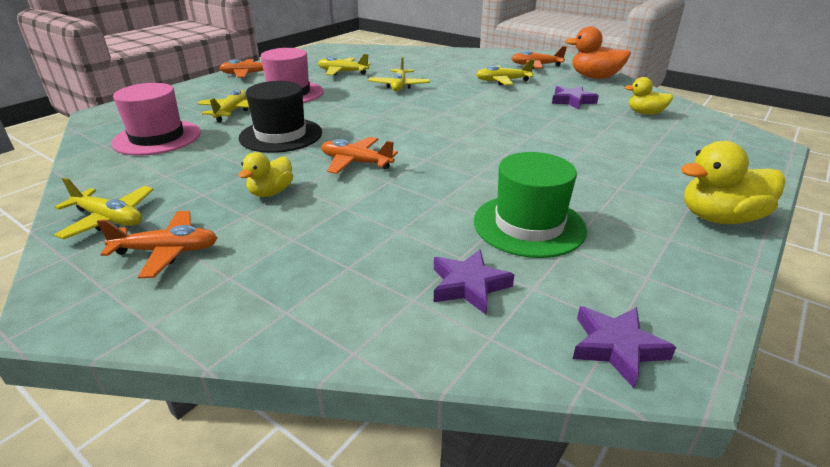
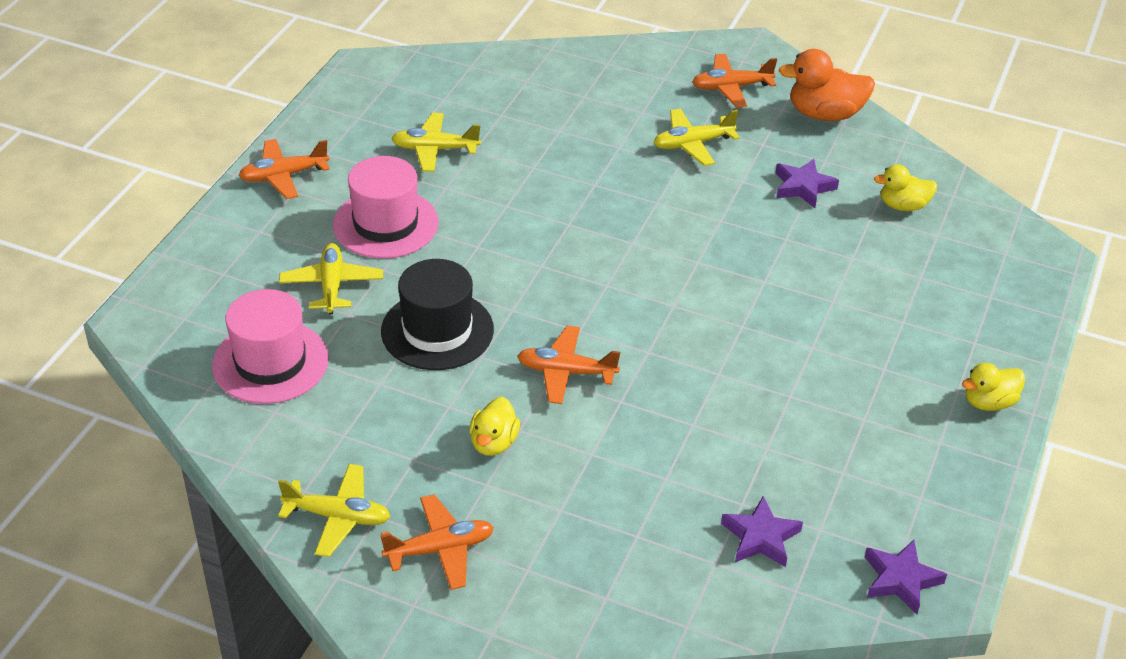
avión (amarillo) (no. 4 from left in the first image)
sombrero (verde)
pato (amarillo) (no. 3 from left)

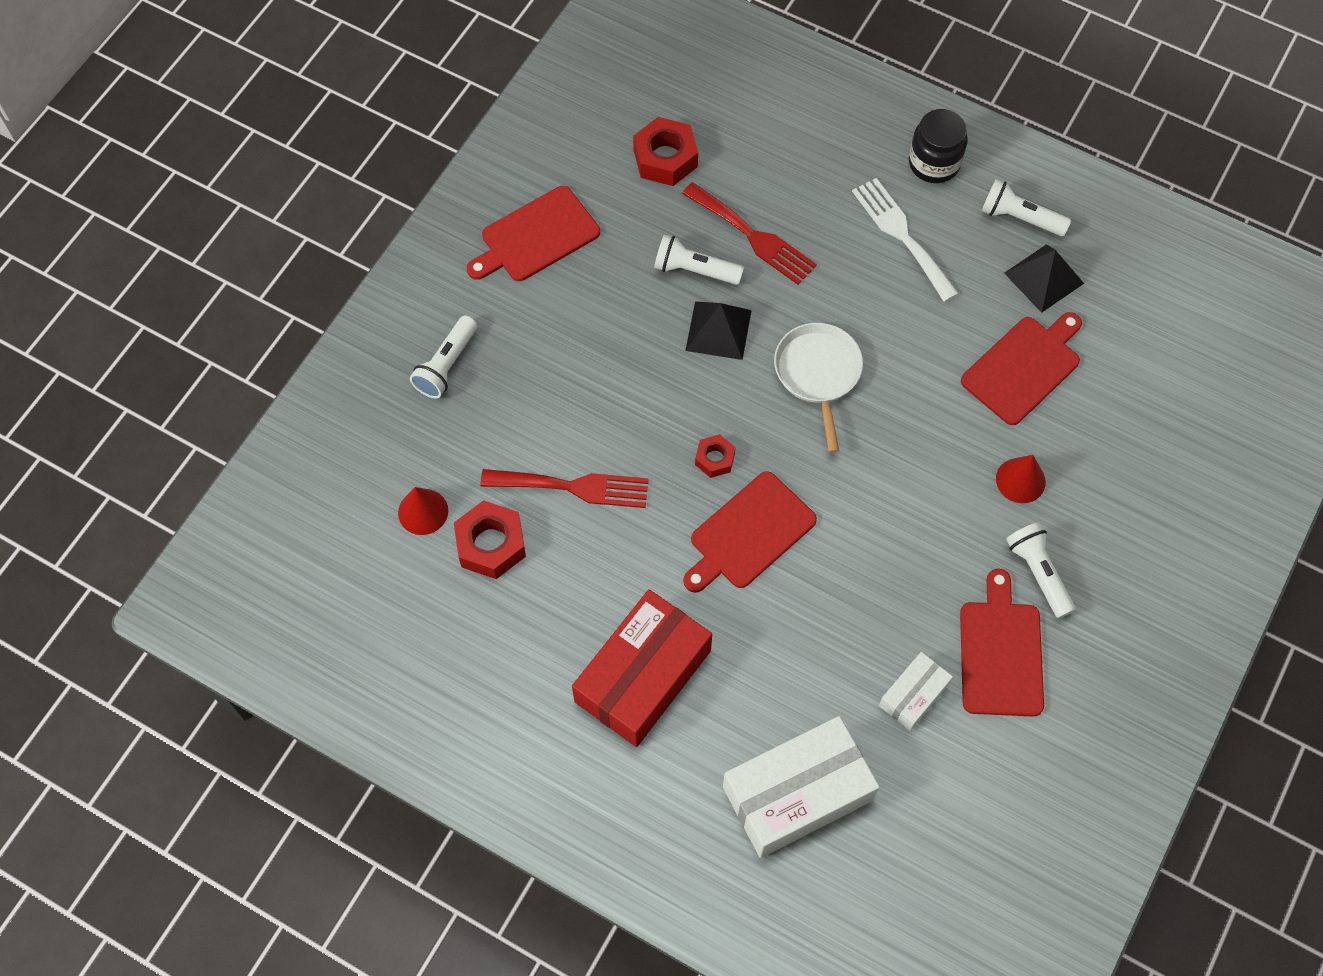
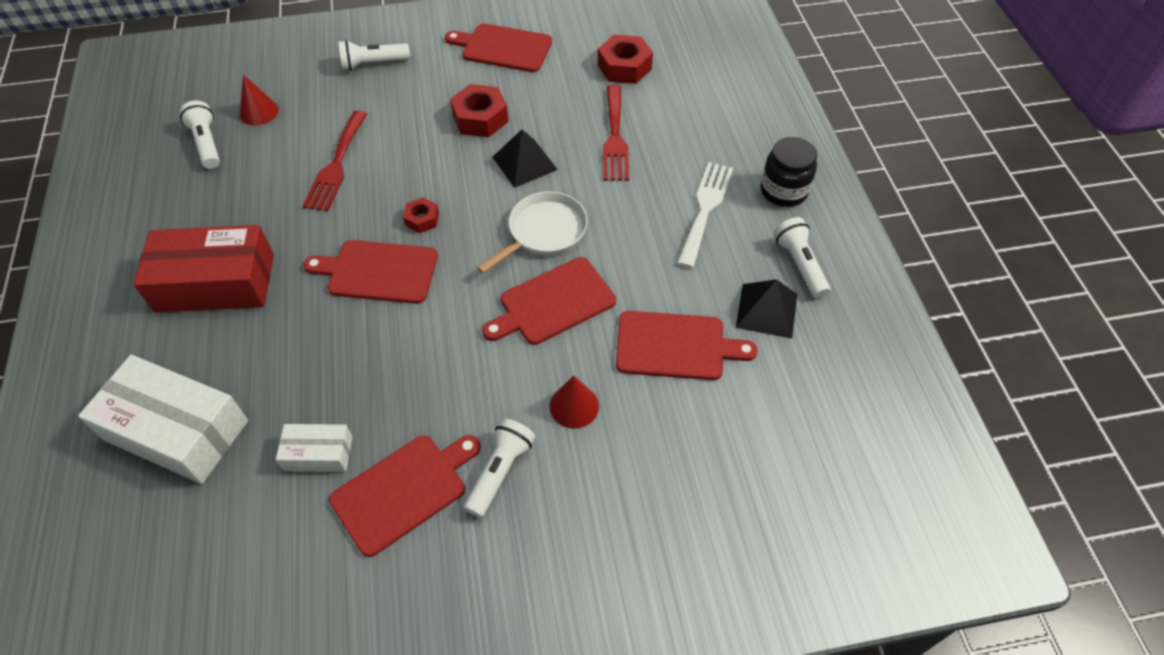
tuerca (rojo) (no. 2 from left)
tenedor (rojo) (no. 1 from left)
lámpara de mano (blanco) (no. 1 from left)
tabla de cortar (rojo) (no. 4 from left)

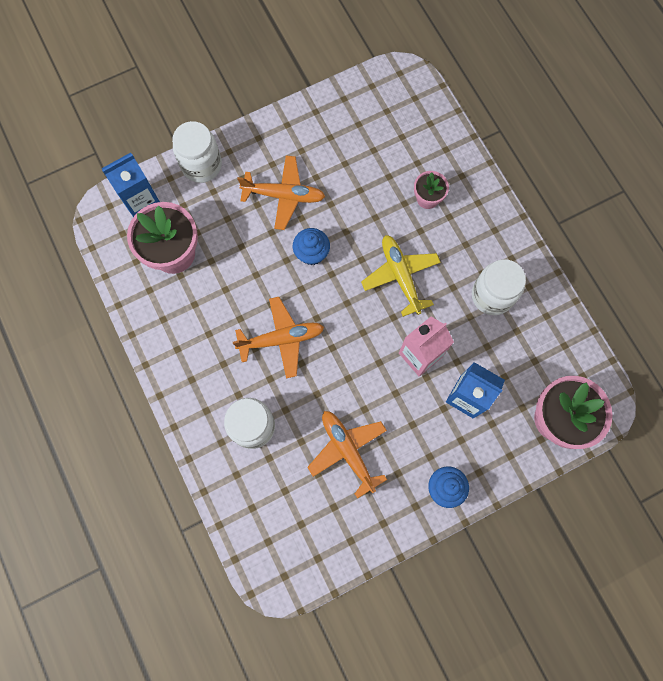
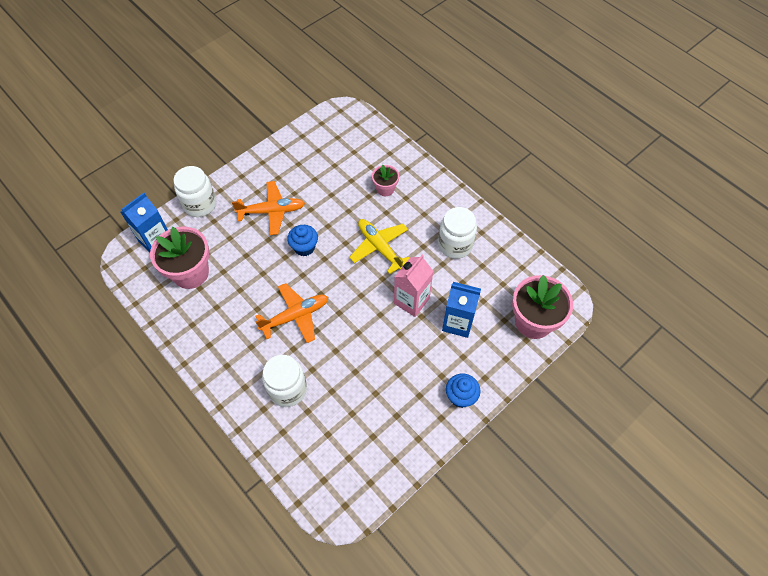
avión (naranja) (no. 3 from left in the first image)

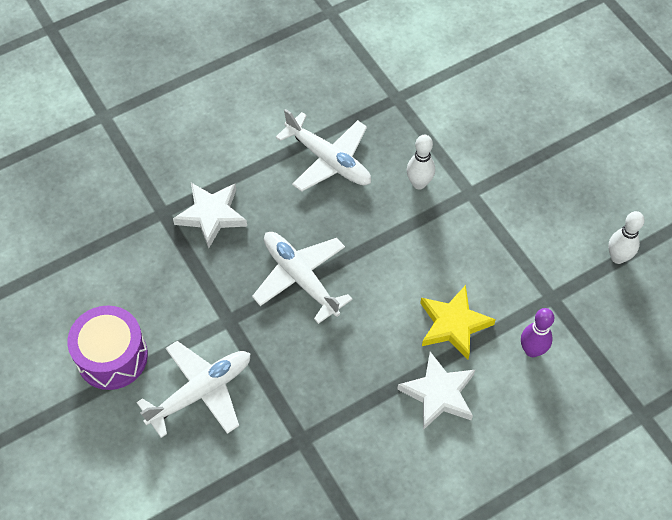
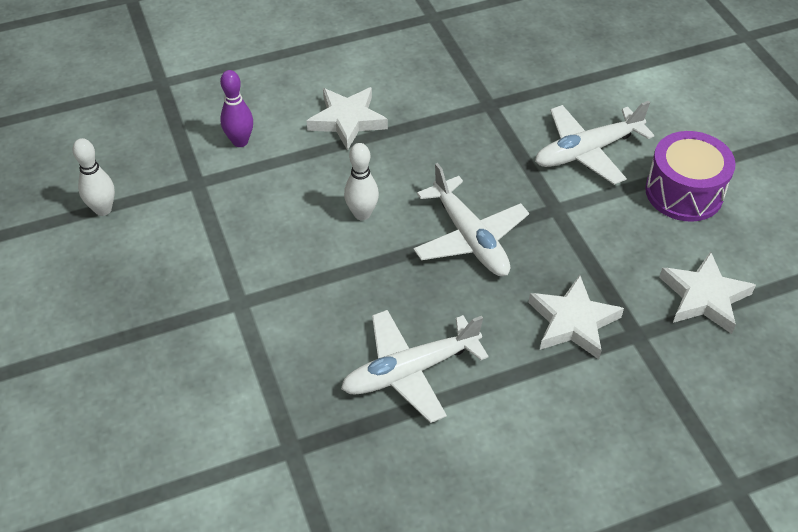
avión (blanco) (no. 1 from left)
bolo (blanco) (no. 2 from left)
estrella (amarillo)
estrella (blanco) (no. 3 from left)

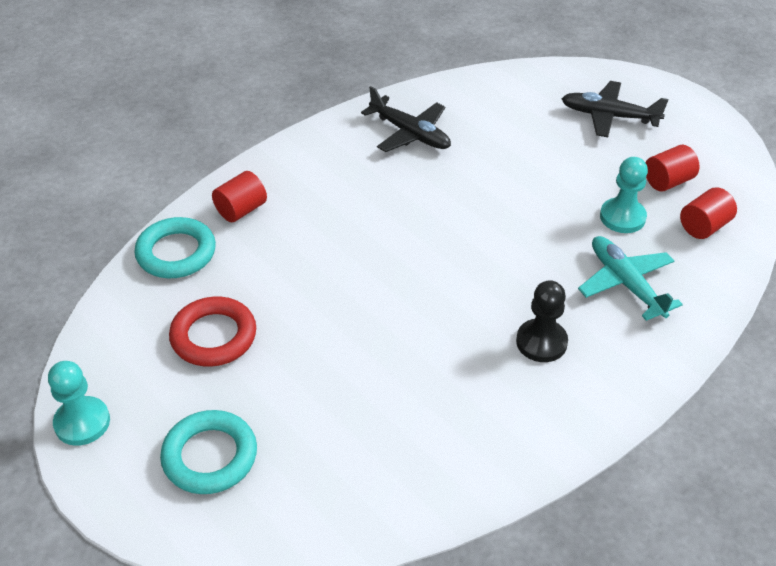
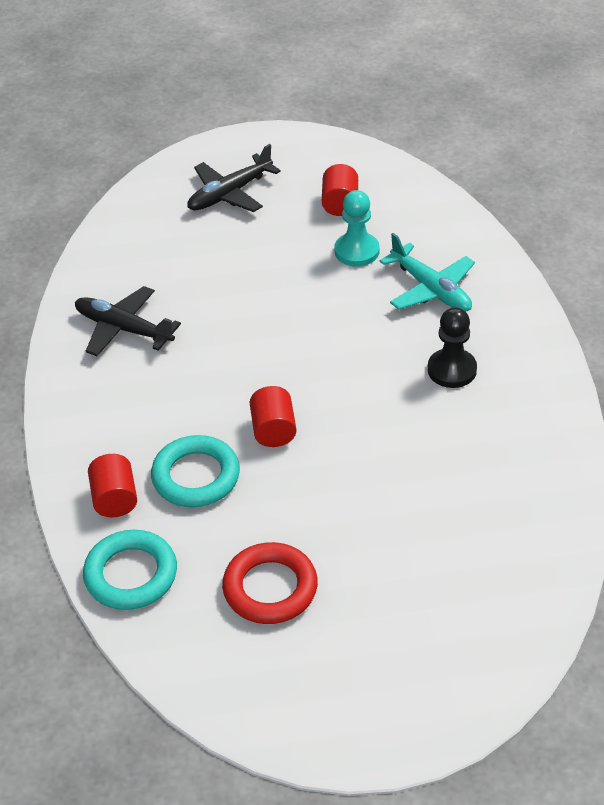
peón (turquesa) (no. 1 from left in the first image)
anillo (turquesa) (no. 2 from left)
avión (negro) (no. 1 from left)
avión (turquesa)
cilindro (rojo) (no. 2 from left)

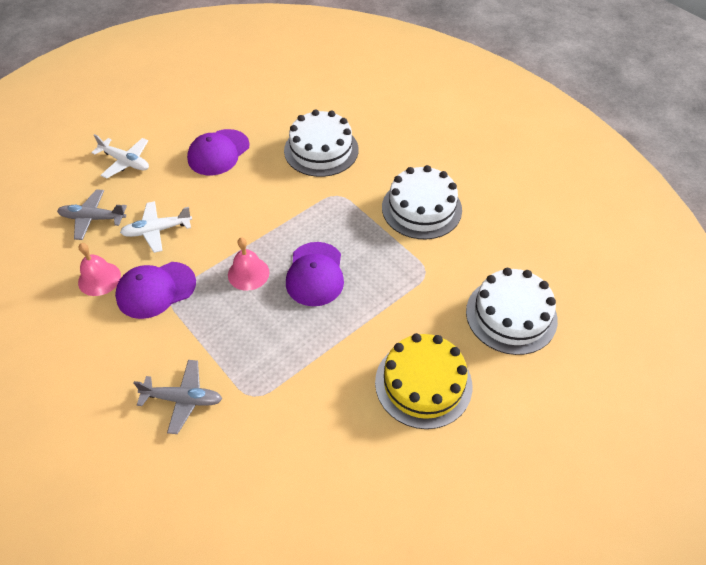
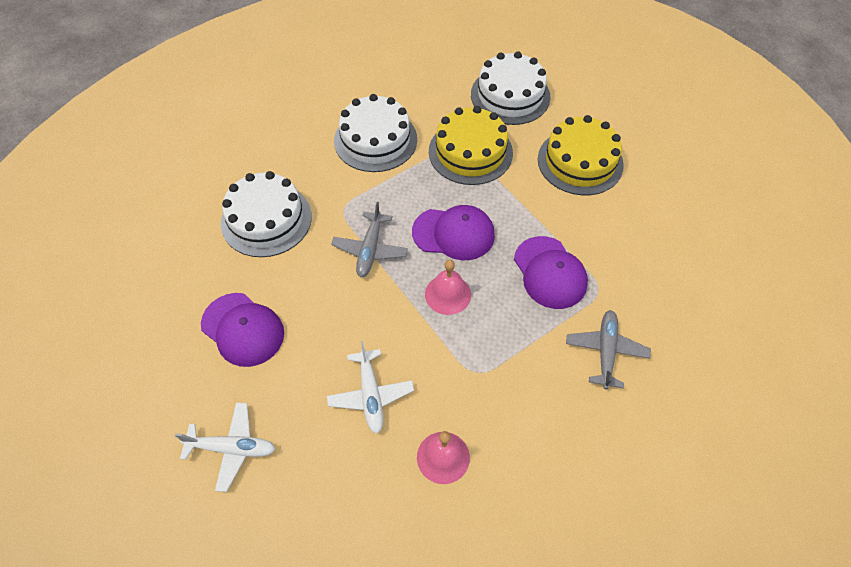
avión (gris) (no. 1 from left)
avión (blanco) (no. 1 from left)
gorra (morado) (no. 3 from left)
tarta (amarillo) (no. 1 from left)

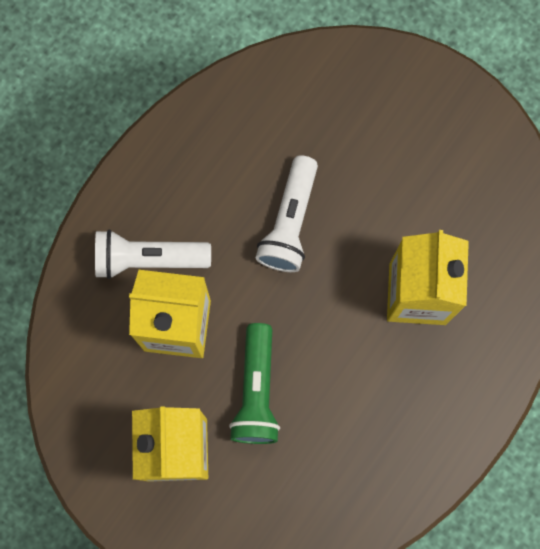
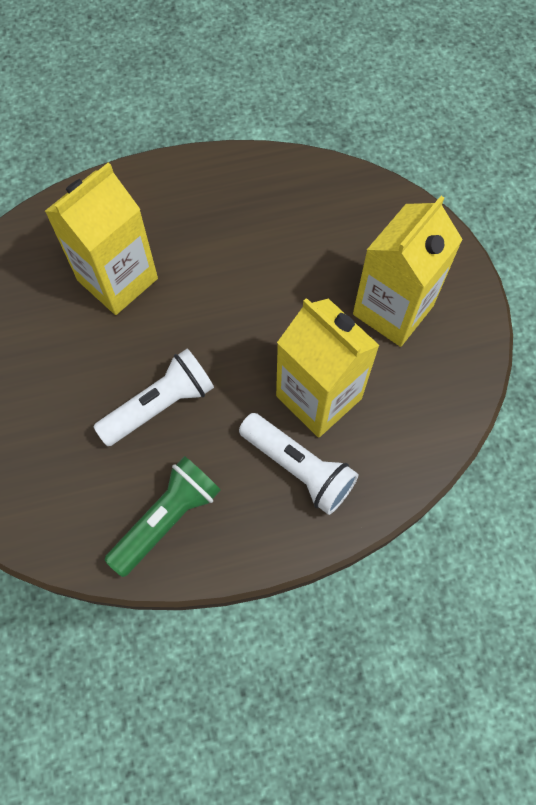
lámpara de mano (verde)

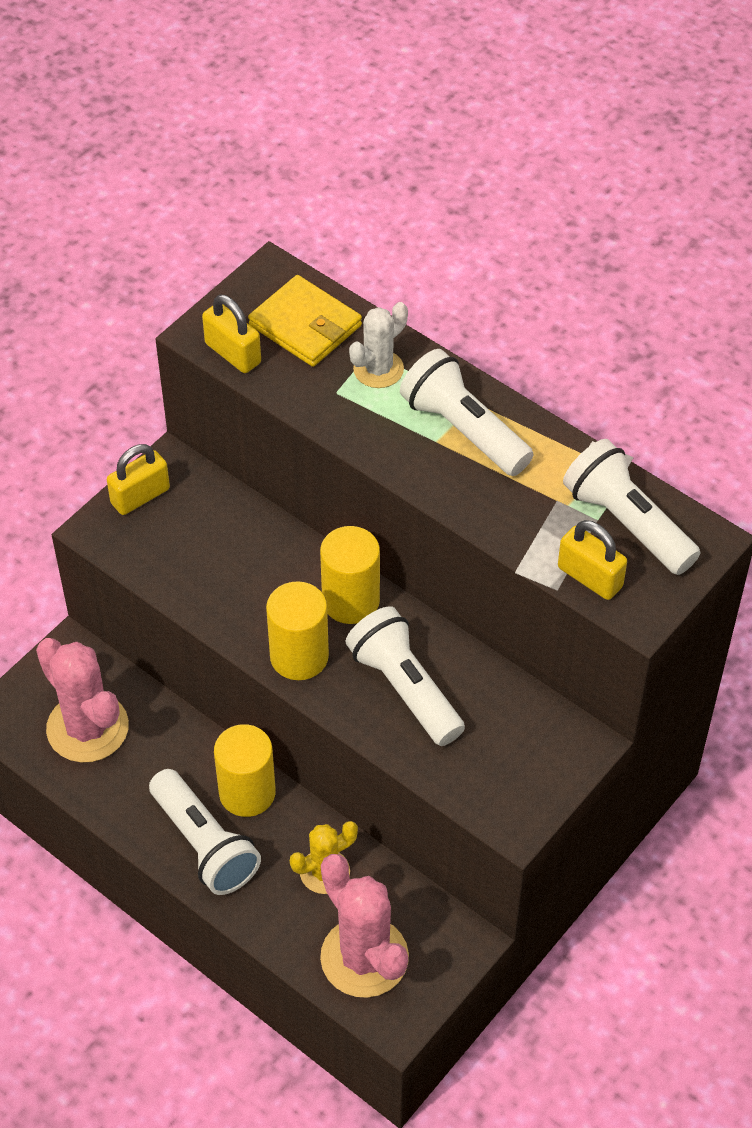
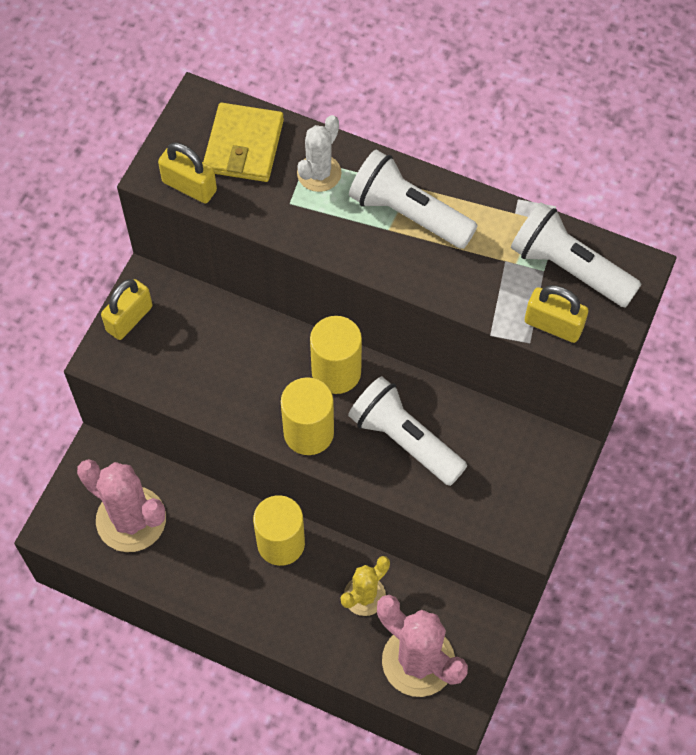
lámpara de mano (blanco) (no. 1 from left in the first image)
cartera (amarillo)

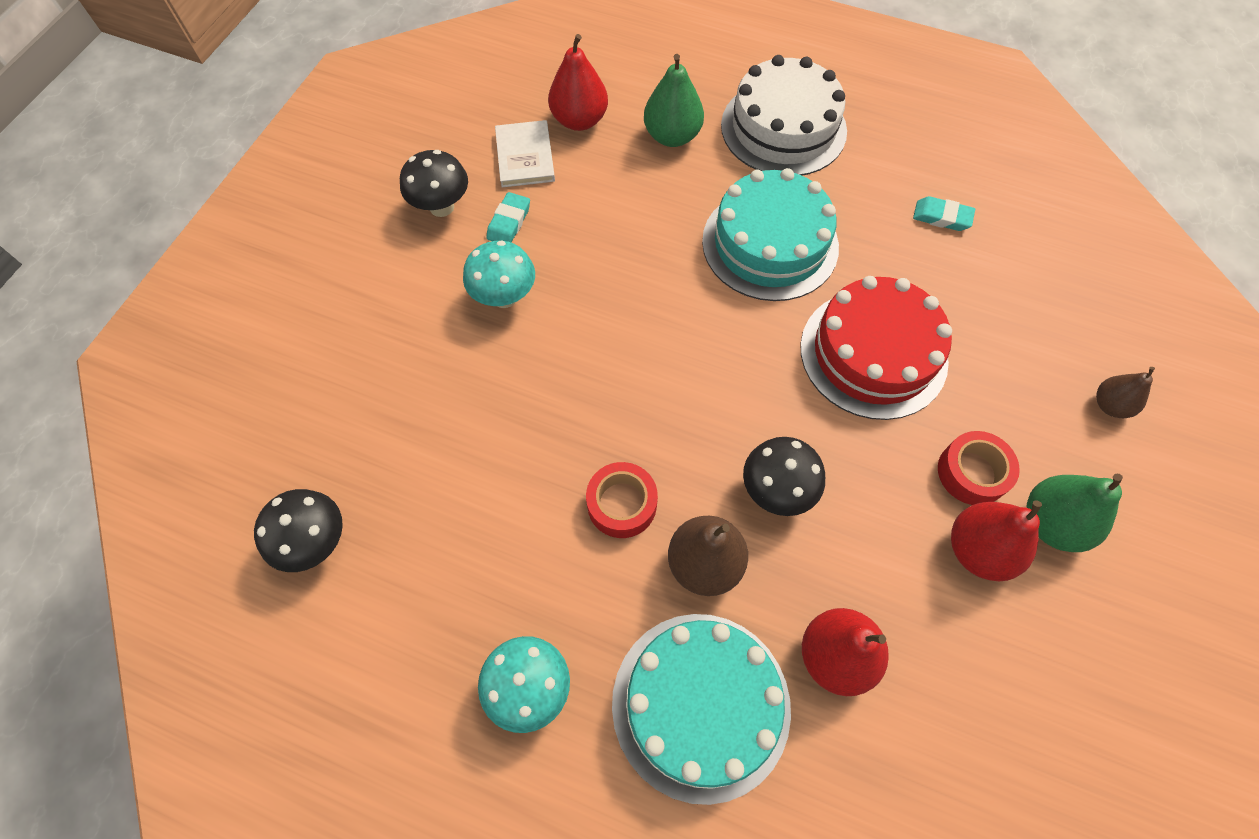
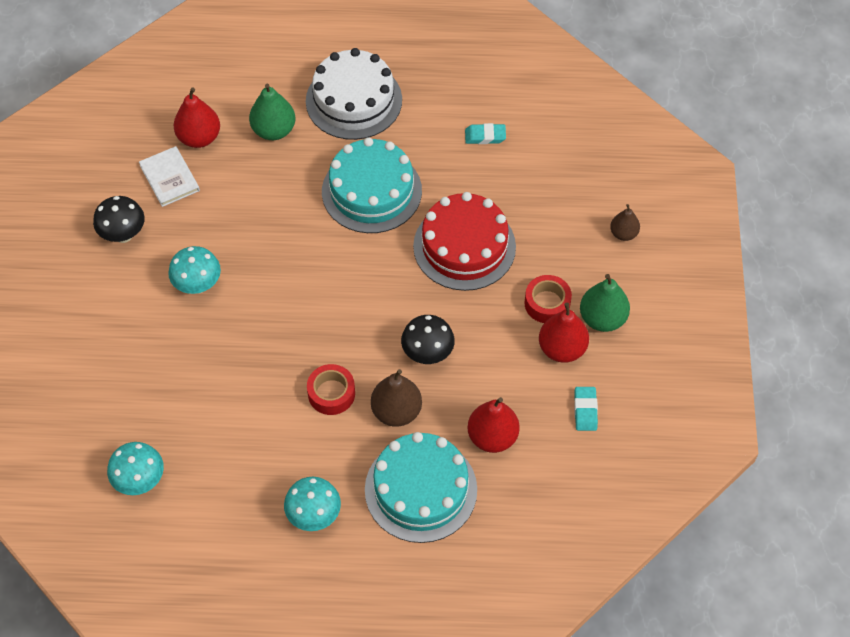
seta (turquesa) (no. 1 from left)
goma de borrar (turquesa) (no. 2 from left)

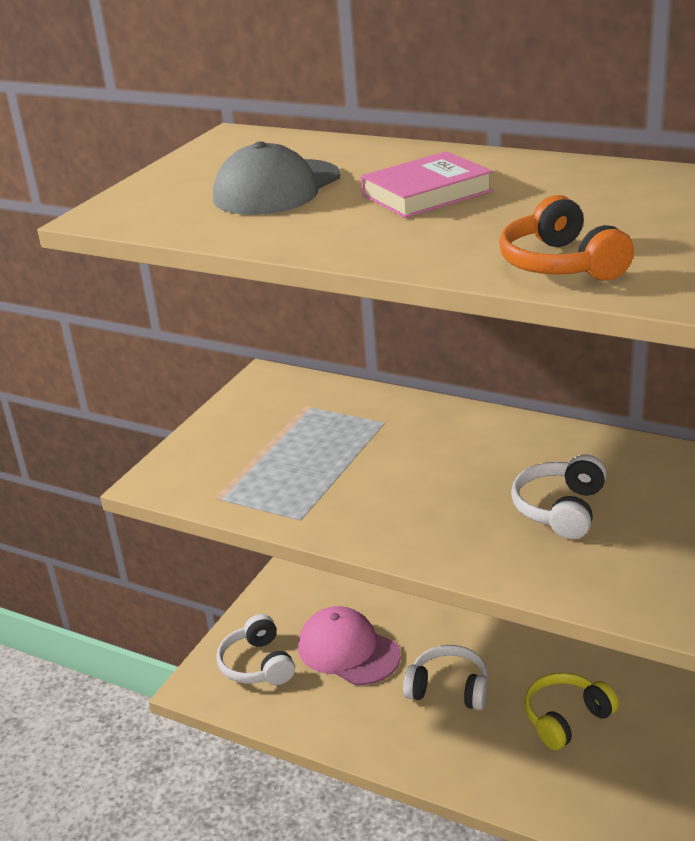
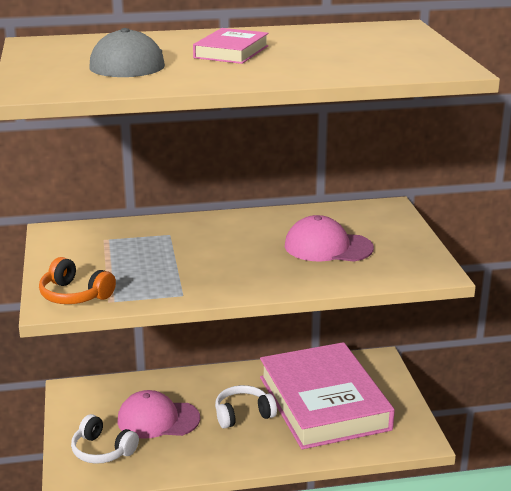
auriculares (naranja)
gorra (rosa) (no. 2 from left)
libro (rosa) (no. 2 from left)

